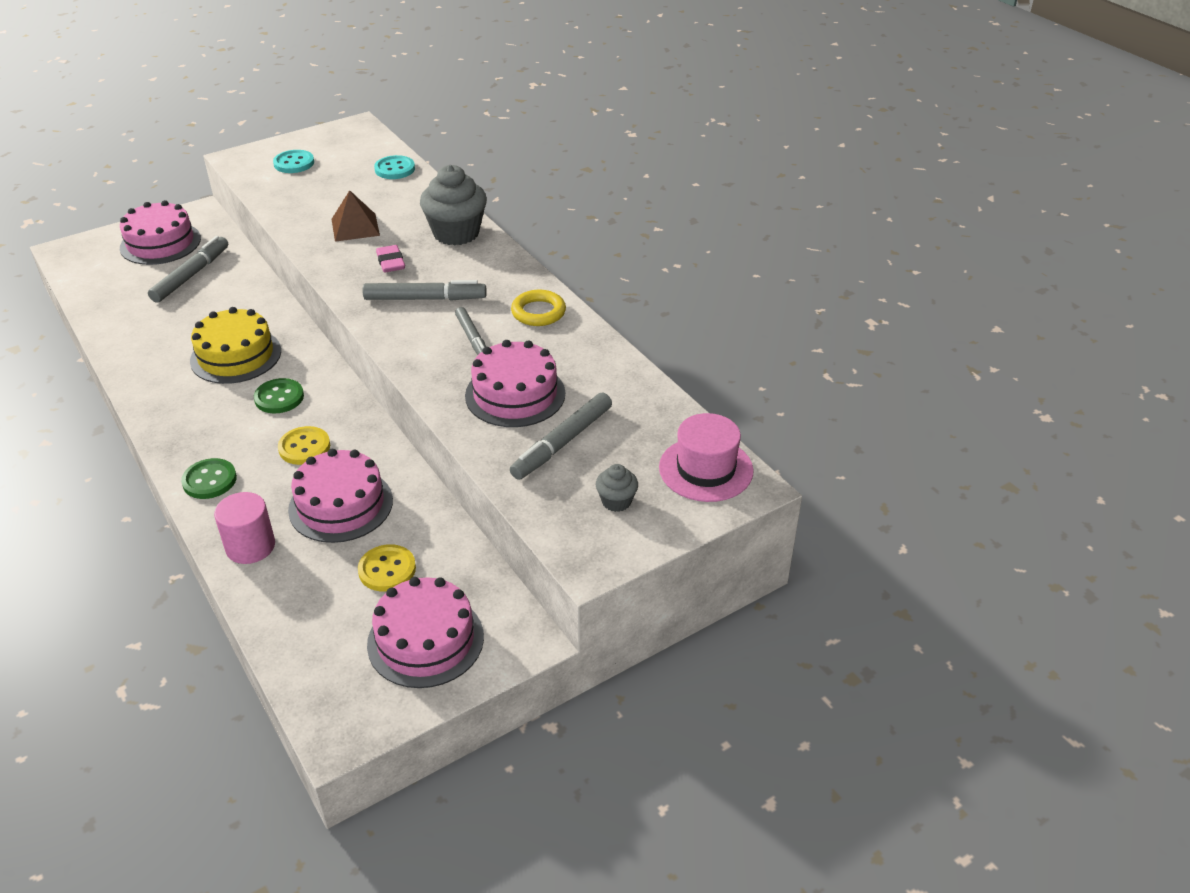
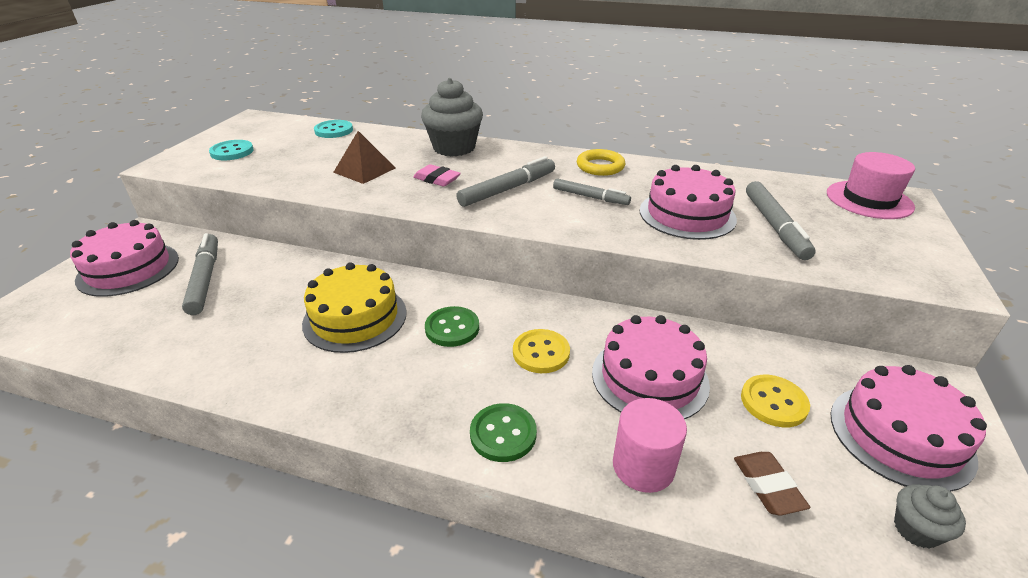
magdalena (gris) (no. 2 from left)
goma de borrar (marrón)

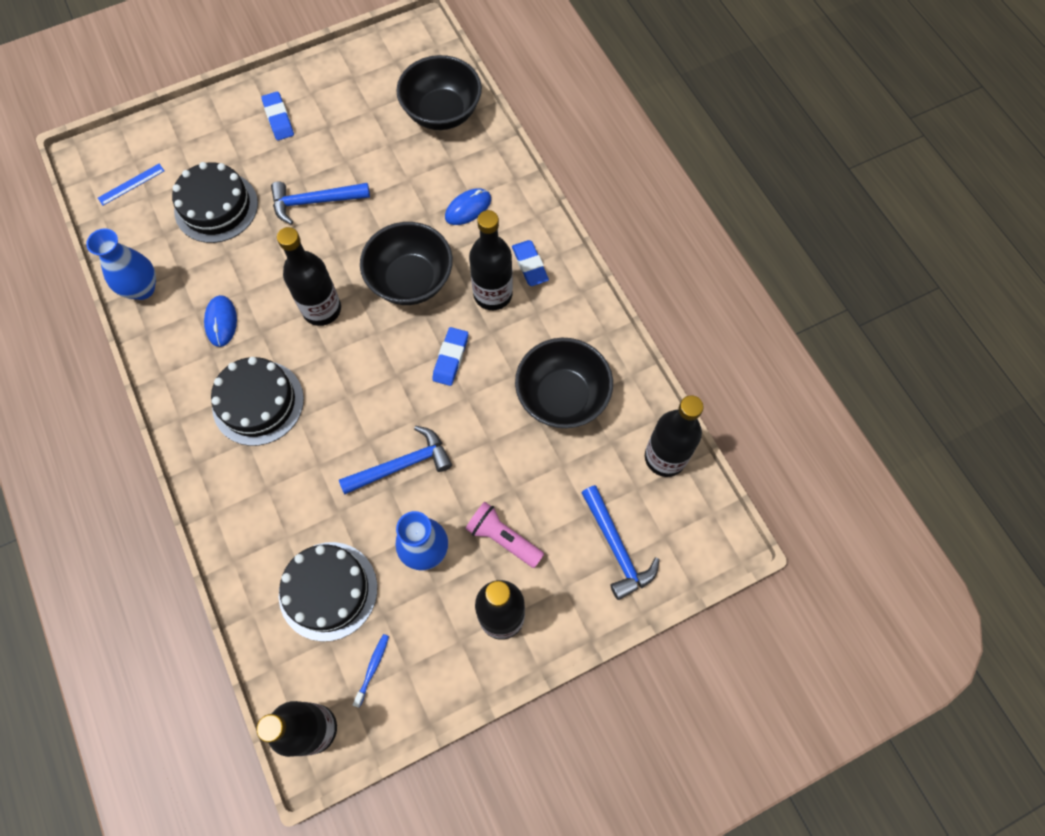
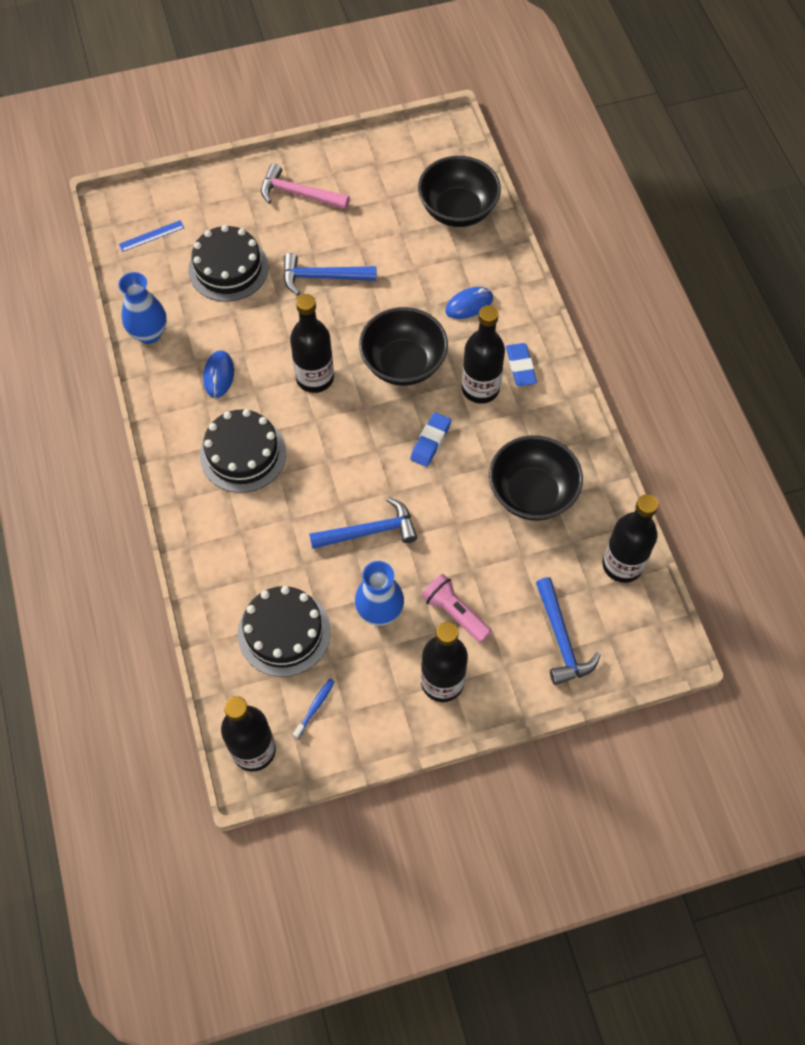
martillo (rosa)

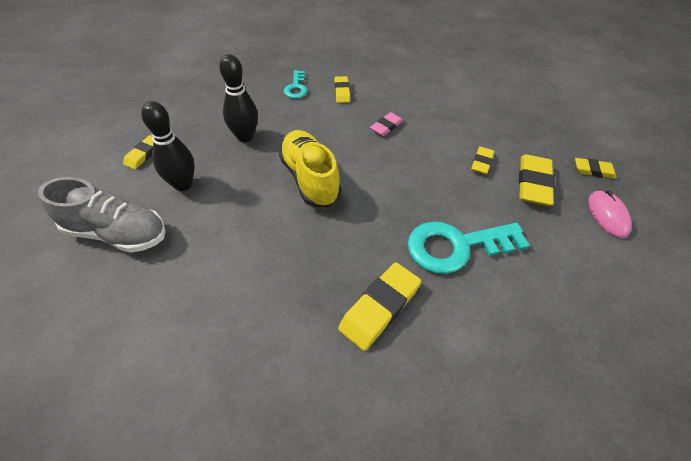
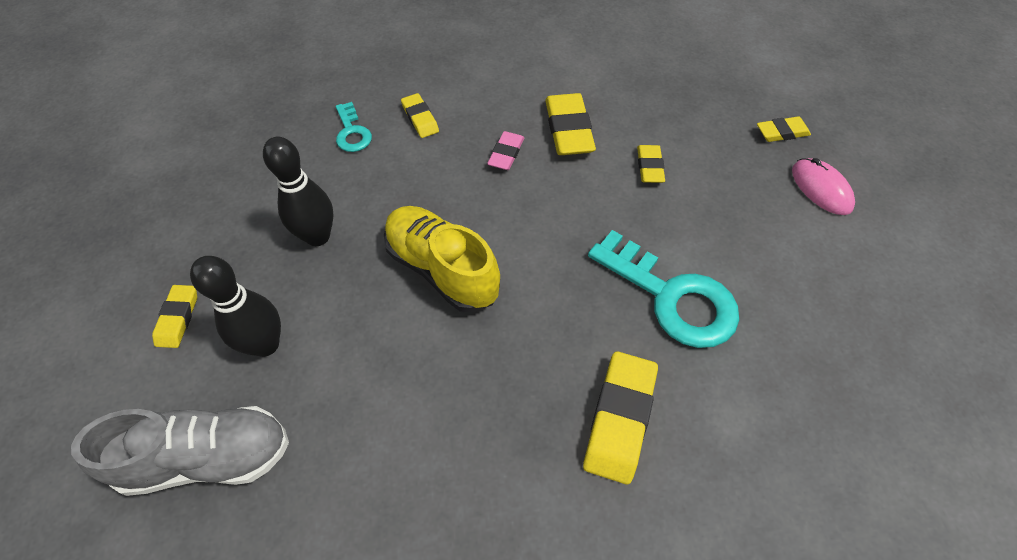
llave (turquesa) (no. 2 from left)
goma de borrar (amarillo) (no. 3 from left)

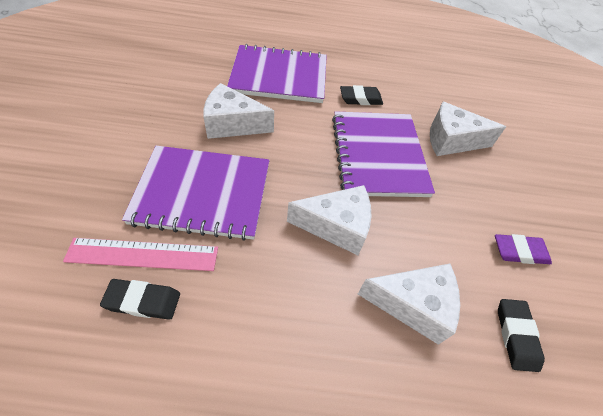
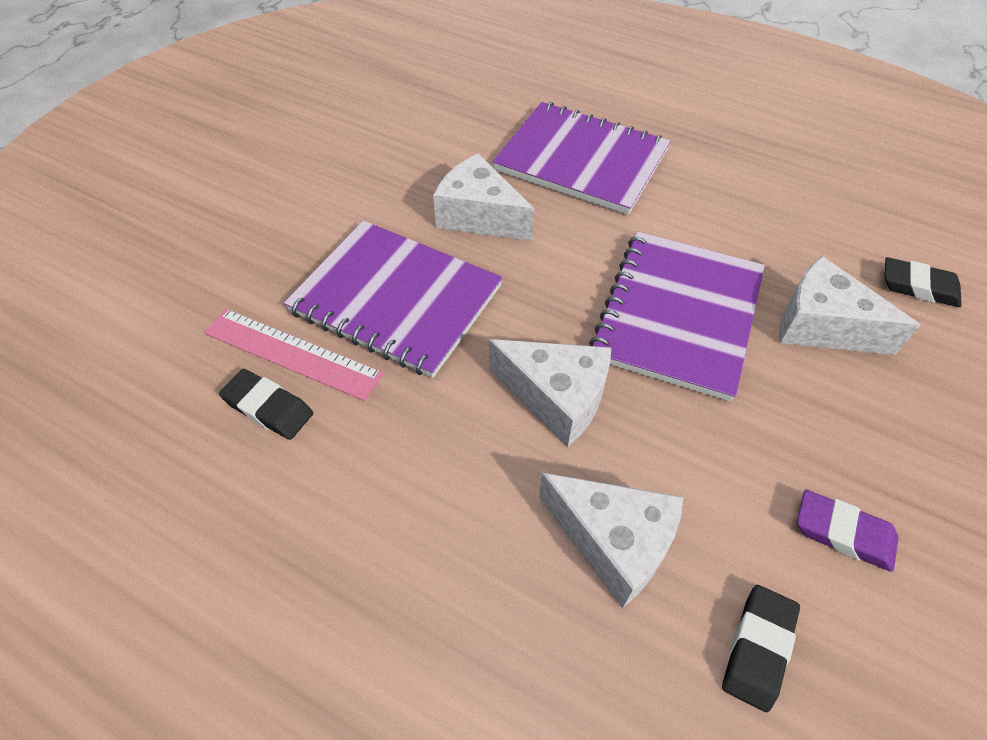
goma de borrar (negro) (no. 3 from left)

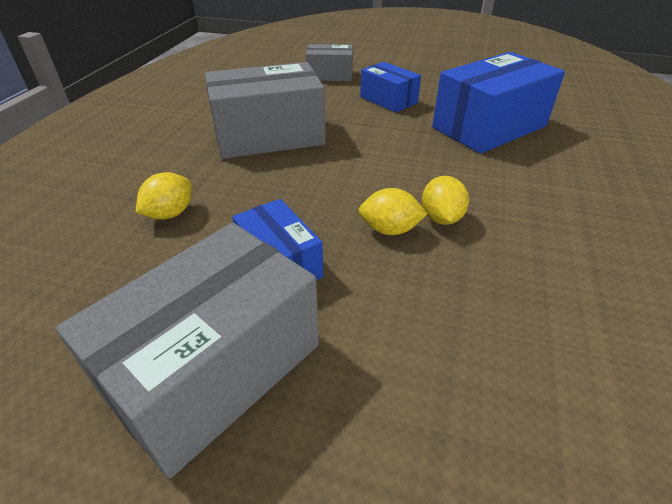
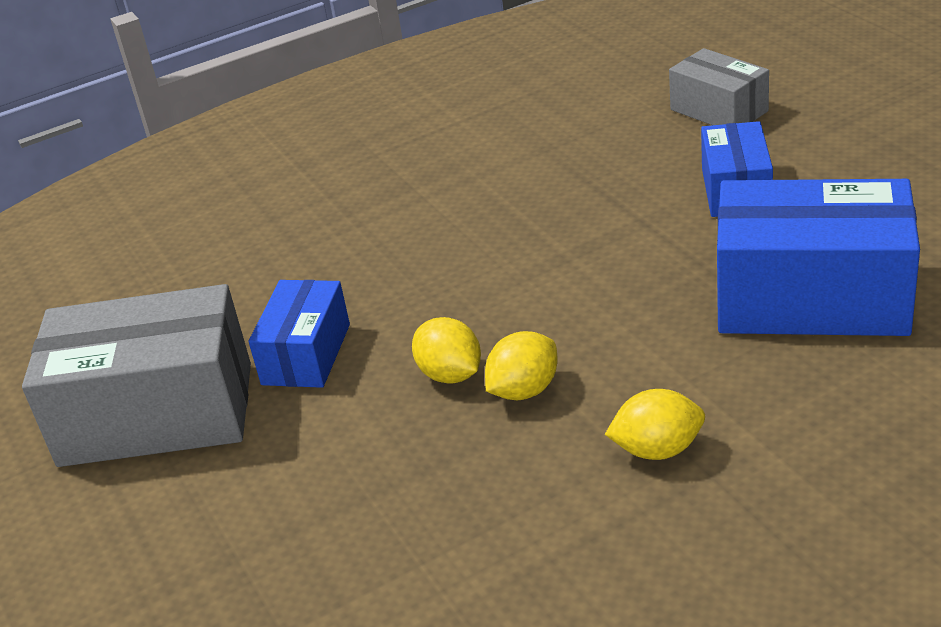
limón (amarillo) (no. 3 from left)
caja (gris) (no. 2 from left in the first image)

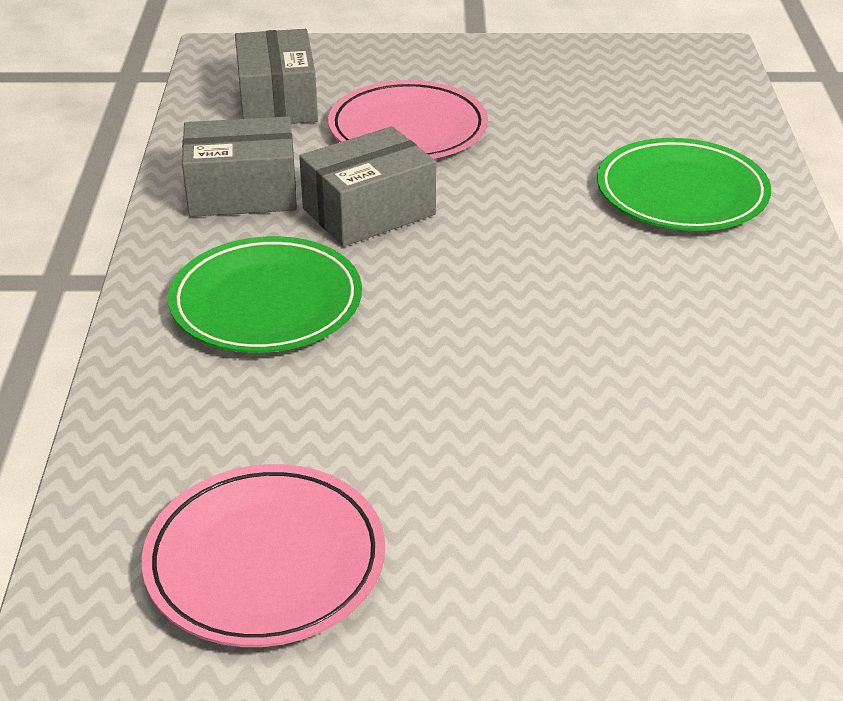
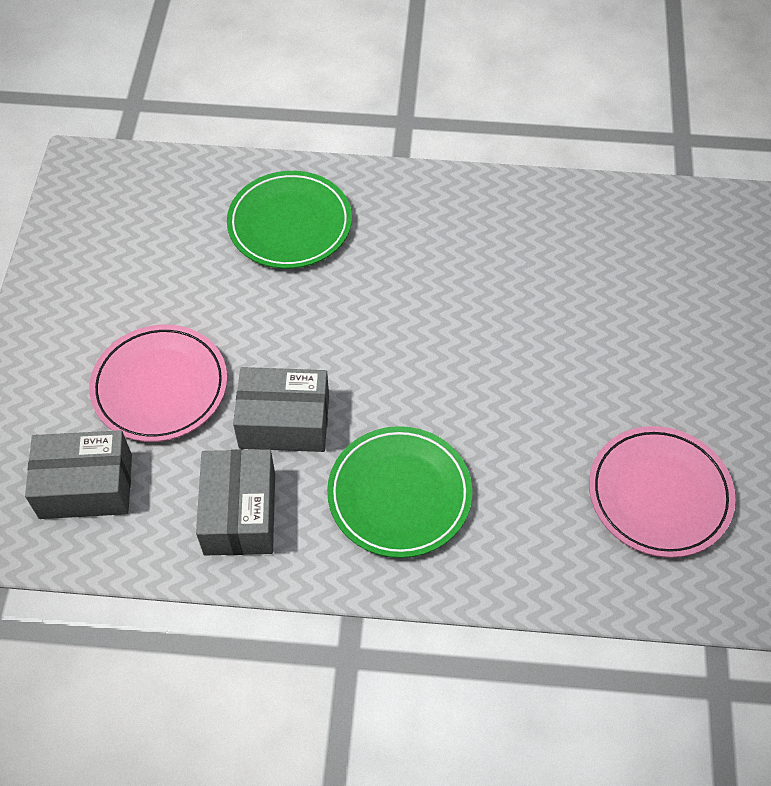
caja (gris) (no. 3 from left)

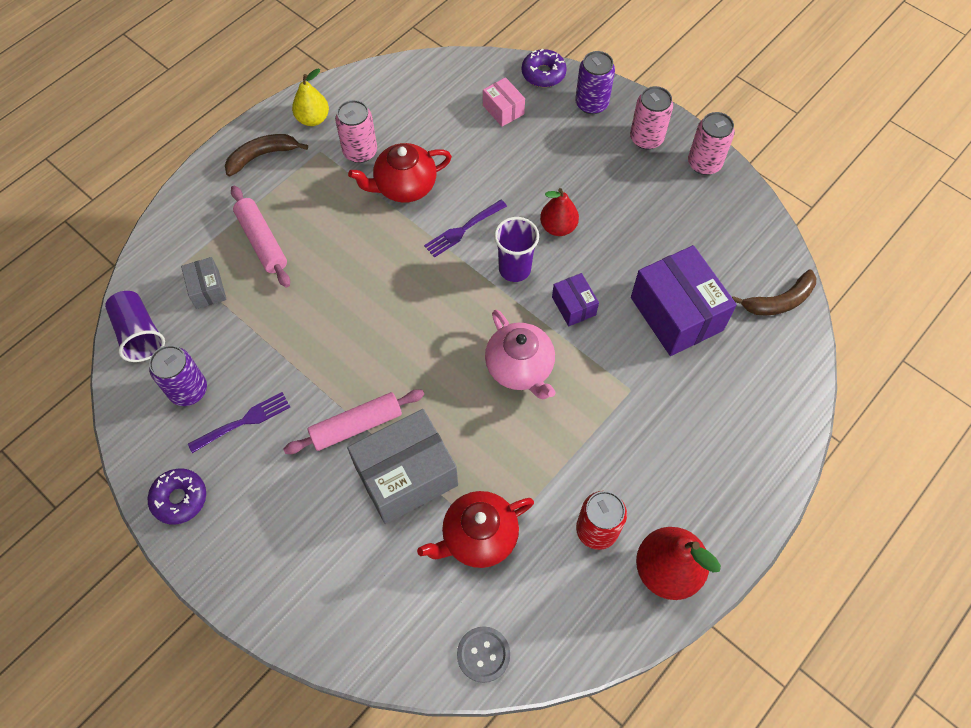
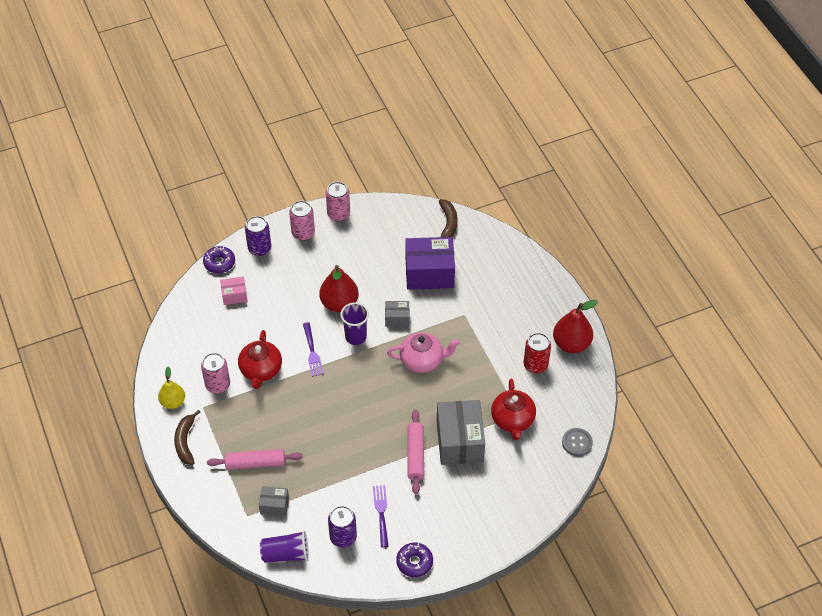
pera (rojo) (no. 1 from left)
caja (gris) (no. 2 from left)

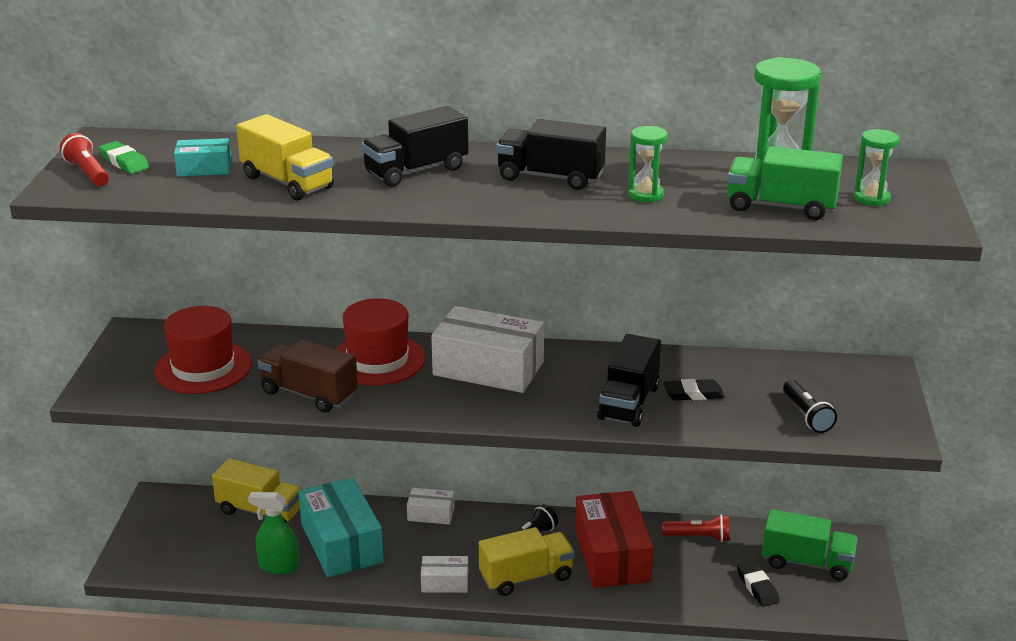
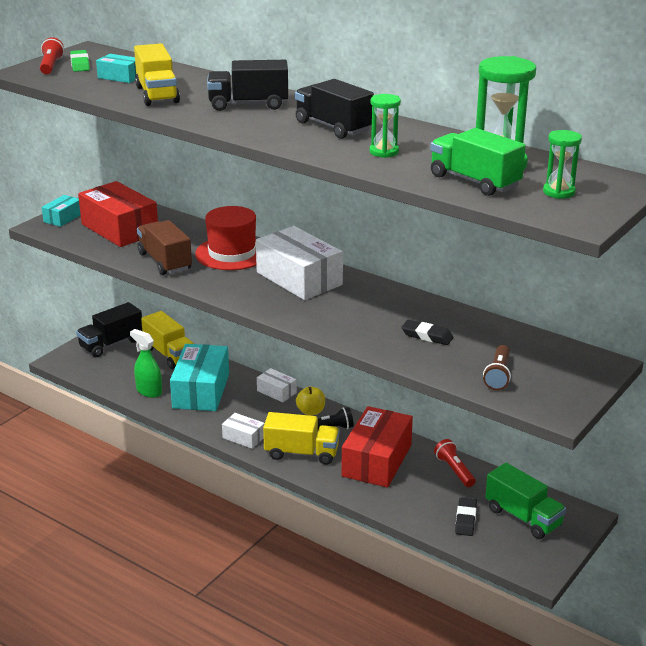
caja (rojo) (no. 1 from left)
camión (negro) (no. 1 from left)
lámpara de mano (rojo) (no. 2 from left)
lámpara de mano (marrón)
caja (turquesa) (no. 1 from left)
manzana (amarillo)

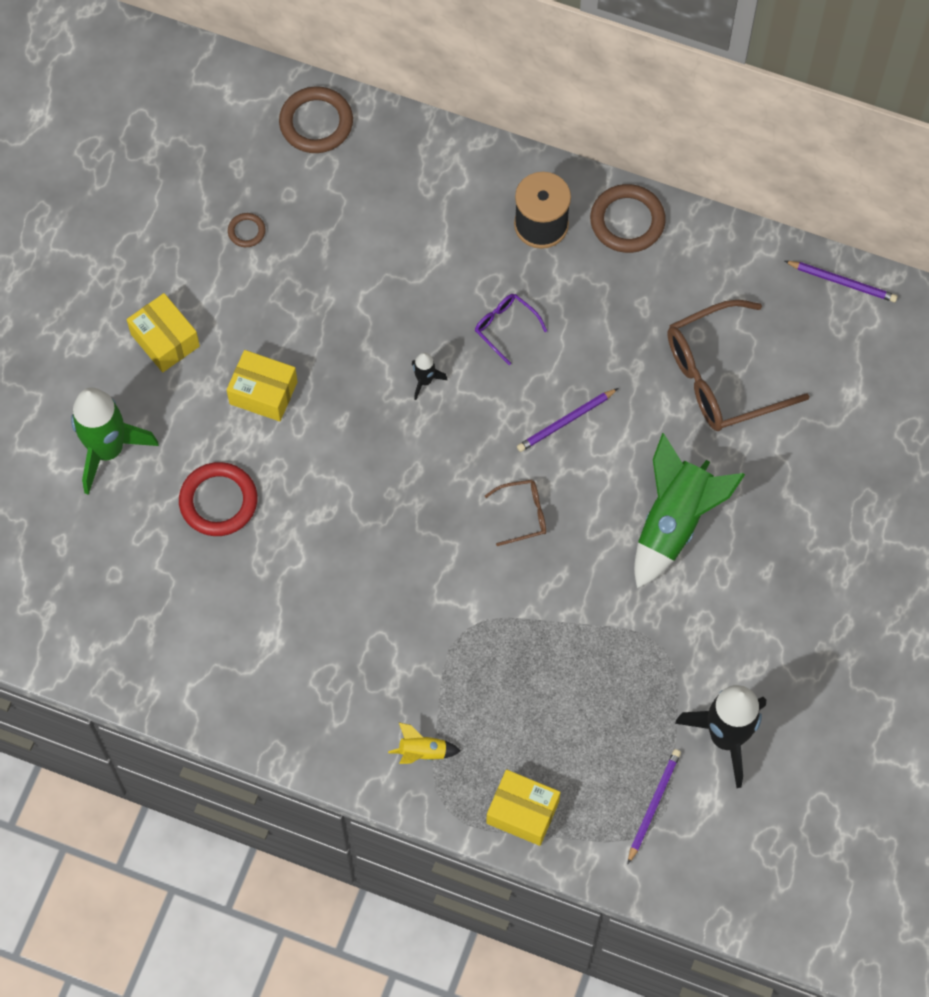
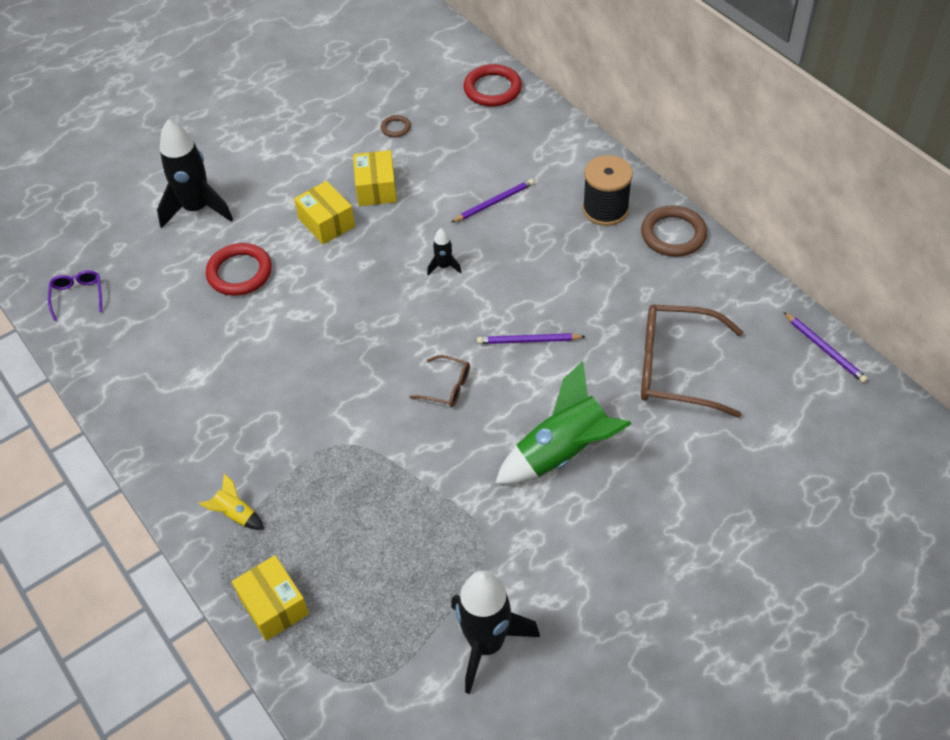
cohete (negro) (no. 1 from left)
caja (amarillo) (no. 3 from left)
anillo (rojo) (no. 2 from left)
gafas (morado)
lápiz (morado) (no. 1 from left)

